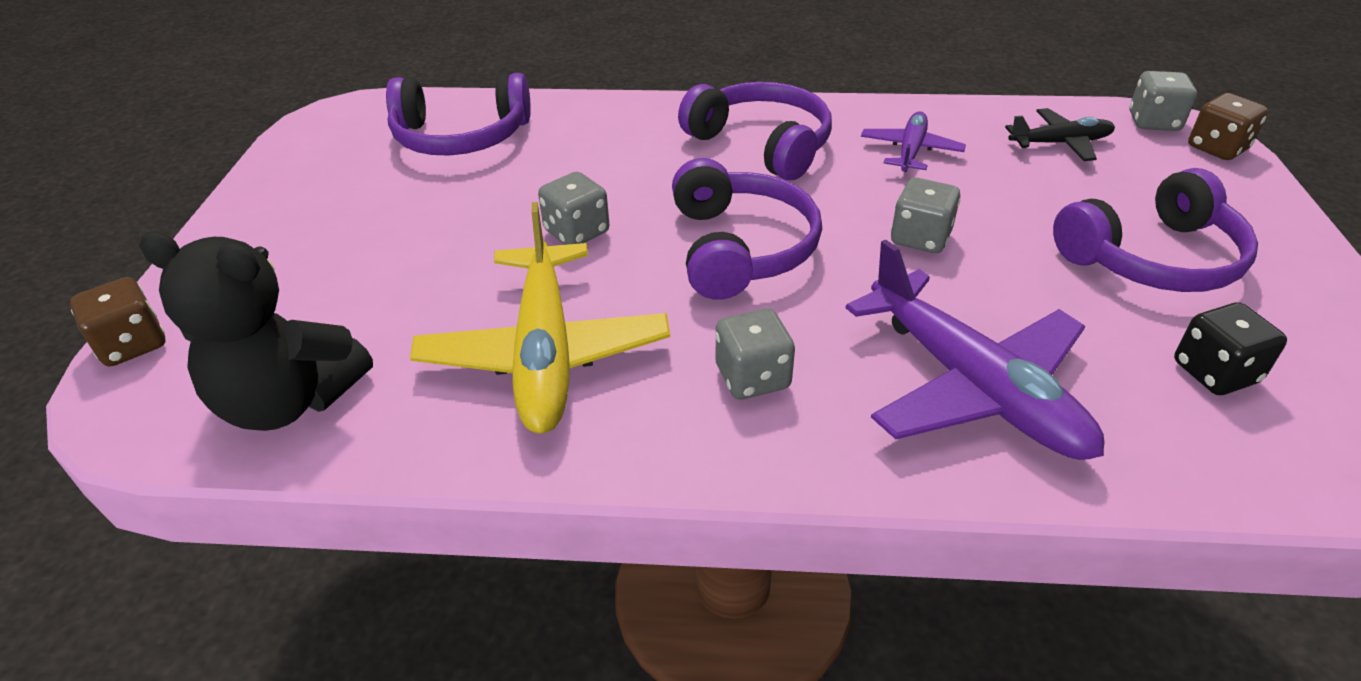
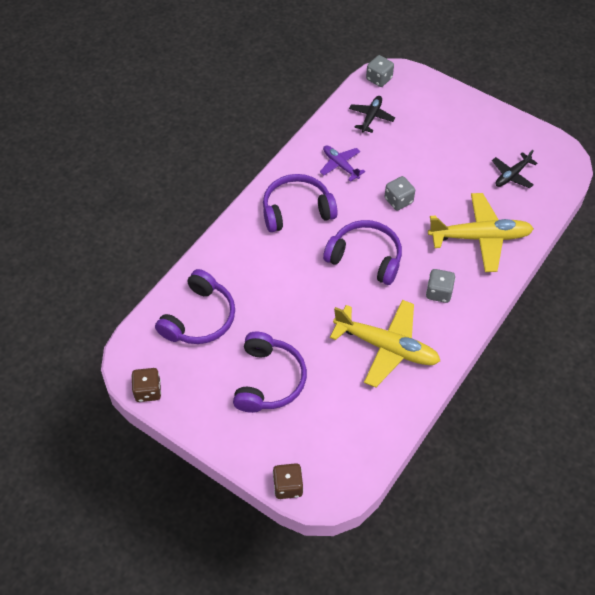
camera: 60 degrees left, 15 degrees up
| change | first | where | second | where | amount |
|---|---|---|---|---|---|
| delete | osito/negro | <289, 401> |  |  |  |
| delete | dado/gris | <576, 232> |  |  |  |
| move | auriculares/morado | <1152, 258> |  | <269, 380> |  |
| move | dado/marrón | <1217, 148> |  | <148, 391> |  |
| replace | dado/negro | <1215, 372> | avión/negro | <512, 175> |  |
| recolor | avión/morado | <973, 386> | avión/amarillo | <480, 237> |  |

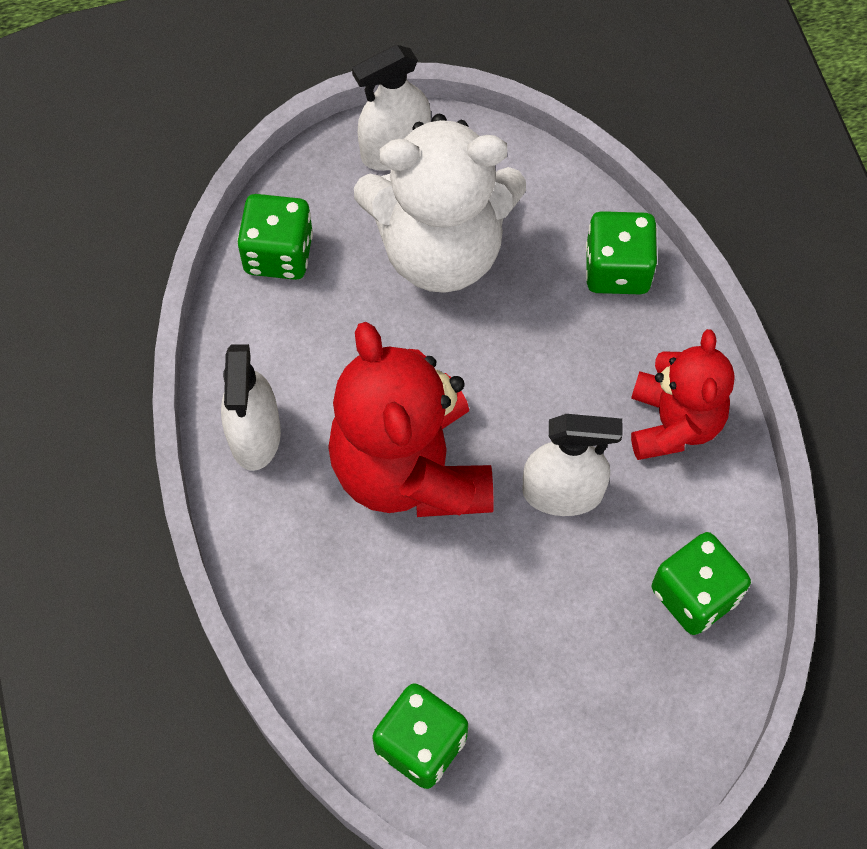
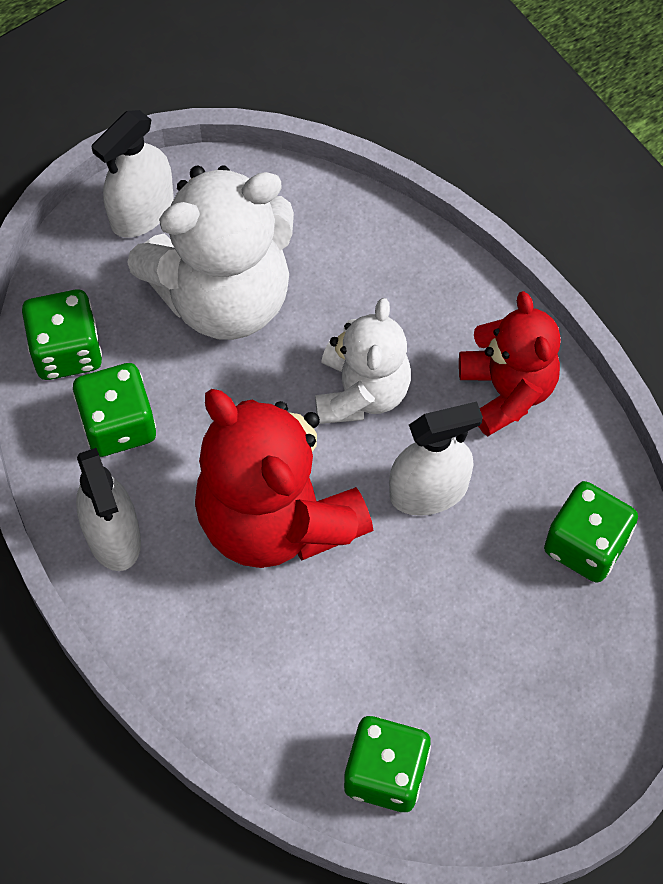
camera: 20 degrees left, 0 degrees up
| change | first | where | second | where | amount |
|---|---|---|---|---|---|
| insert |  |  | osito/blanco | <361, 392> |  |
| move | dado/verde | <617, 269> |  | <118, 424> |  |

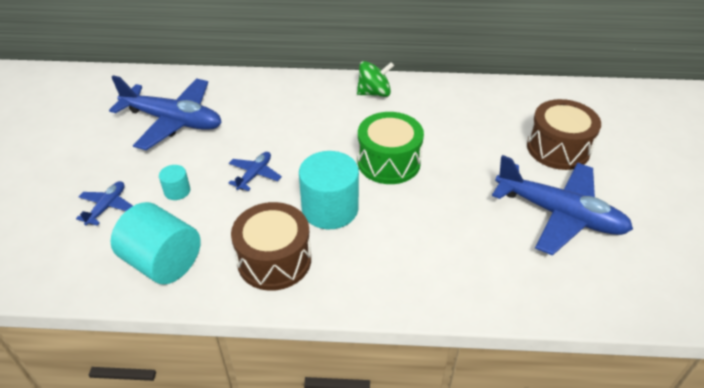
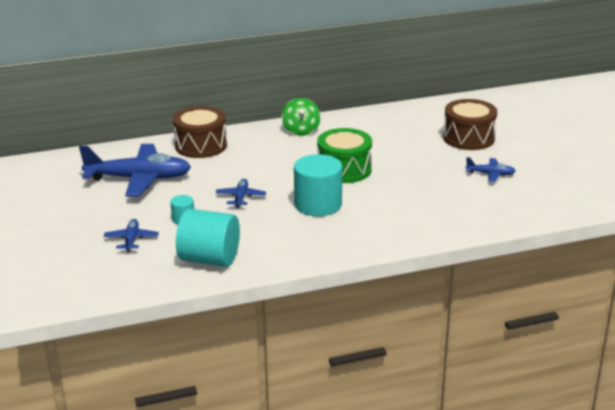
camera: 20 degrees left, 15 degrees down
| change | first | where | second | where | amount |
|---|---|---|---|---|---|
| move | tambor/marrón | <274, 260> |  | <201, 146> |  |
| rotate | peonza/verde | <374, 93> |  | <301, 130> | 120 degrees clockwise |
| resize | avión/azul | <559, 214> |  | <490, 174> | x0.46 |

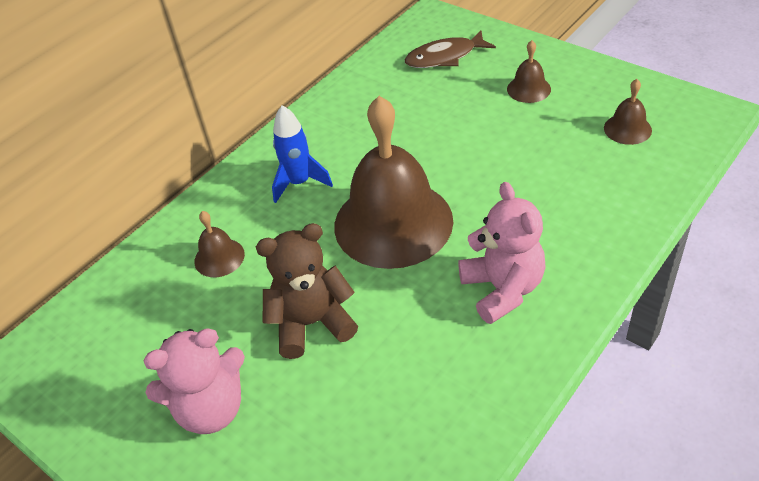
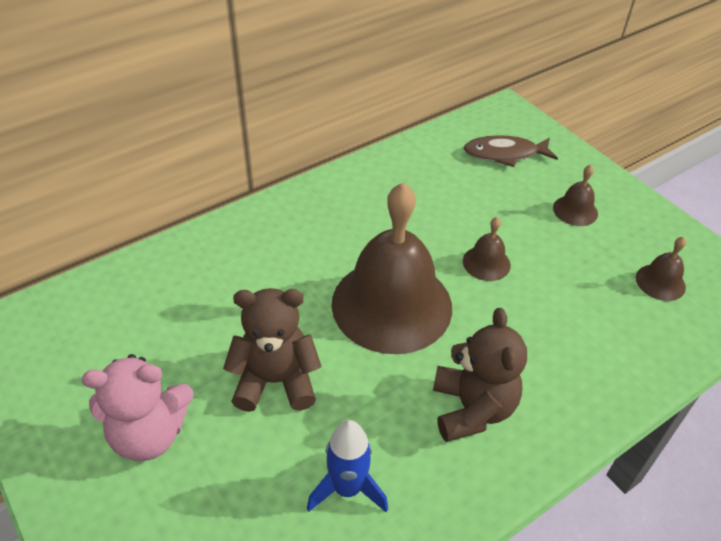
camera: 10 degrees right, 0 degrees up
| change | first | where | second | where | amount |
|---|---|---|---|---|---|
| move | campana/marrón | <219, 257> |  | <486, 263> |  |
| move | cohete/azul | <299, 183> |  | <347, 488> |  |
| recolor | osito/rosa | <502, 289> | osito/marrón | <472, 409> |  |

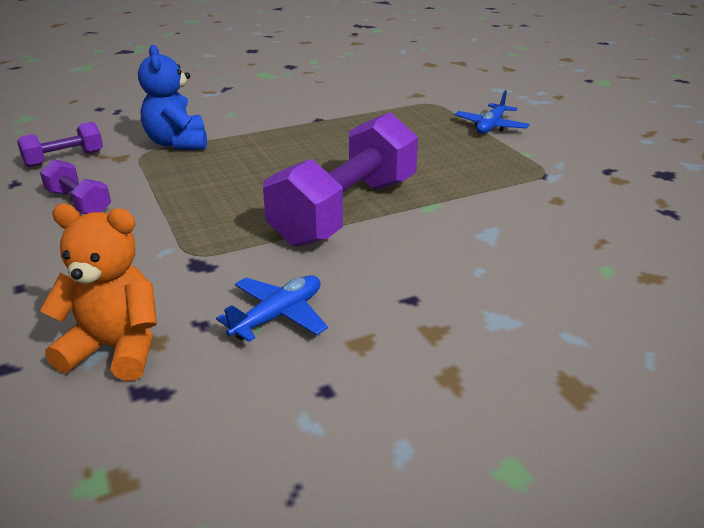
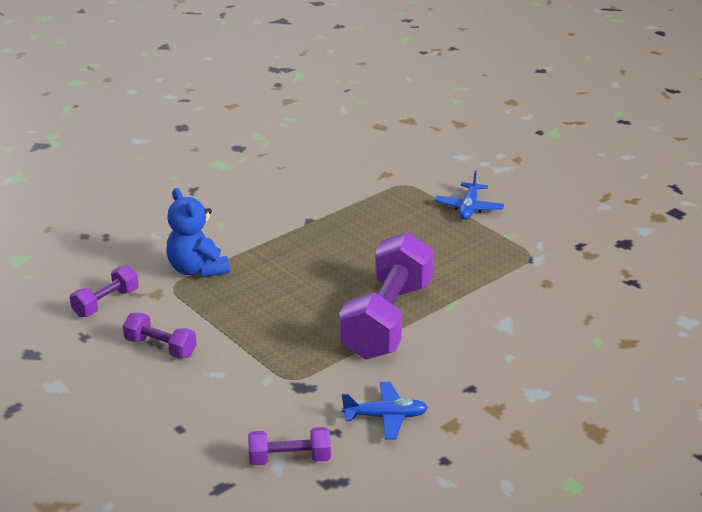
camera: 15 degrees left, 0 degrees up
| change | first | where | second | where | amount |
|---|---|---|---|---|---|
| replace | osito/naranja | <116, 348> | mancuerna/morado | <289, 459> |  |
| rotate | avión/azul | <278, 316> |  | <385, 417> | 60 degrees clockwise |

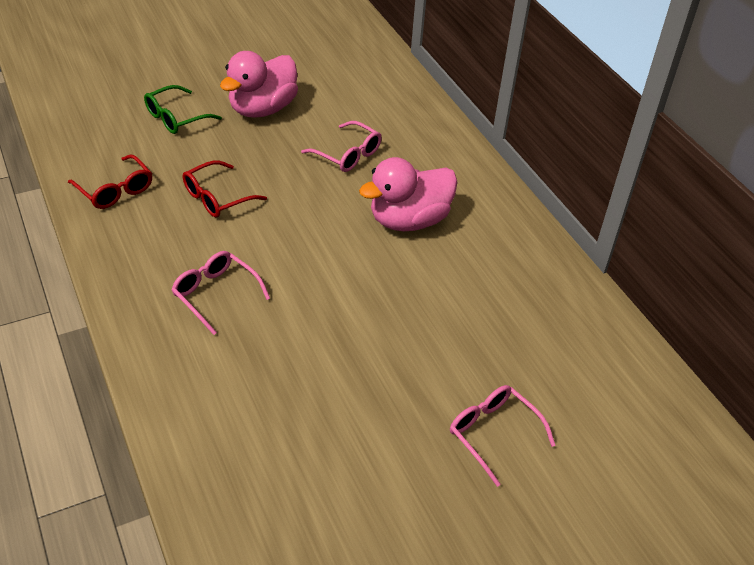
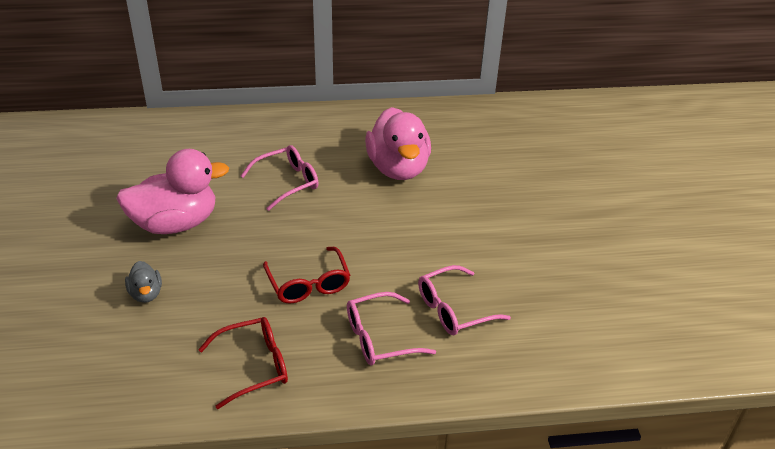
camera: 70 degrees left, 5 degrees down
| change | first | where | second | where | amount |
|---|---|---|---|---|---|
| move | gafas/rosa | <493, 434> |  | <379, 338> |  |
| replace | gafas/verde | <176, 118> | pato/gris | <146, 294> |  |
| rotate | pato/rosa | <262, 109> |  | <175, 223> | 75 degrees counterclockwise |

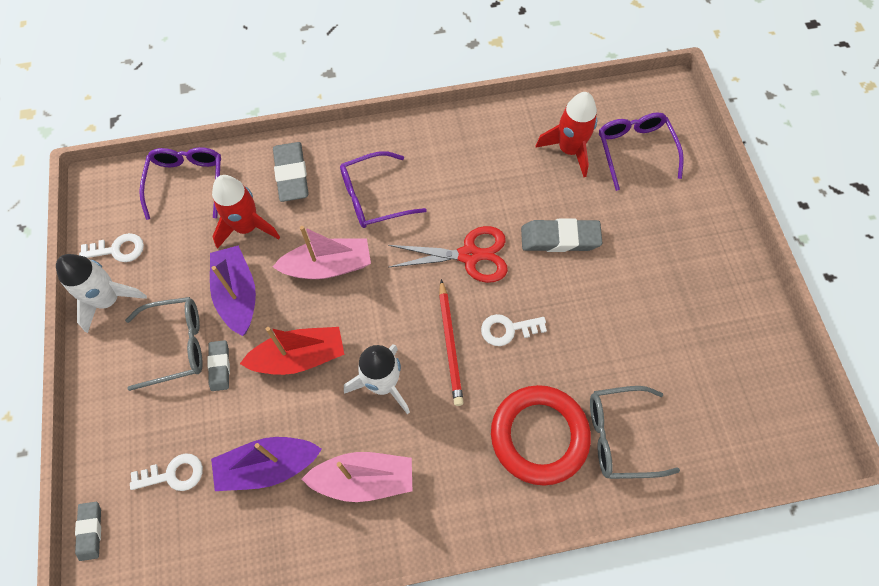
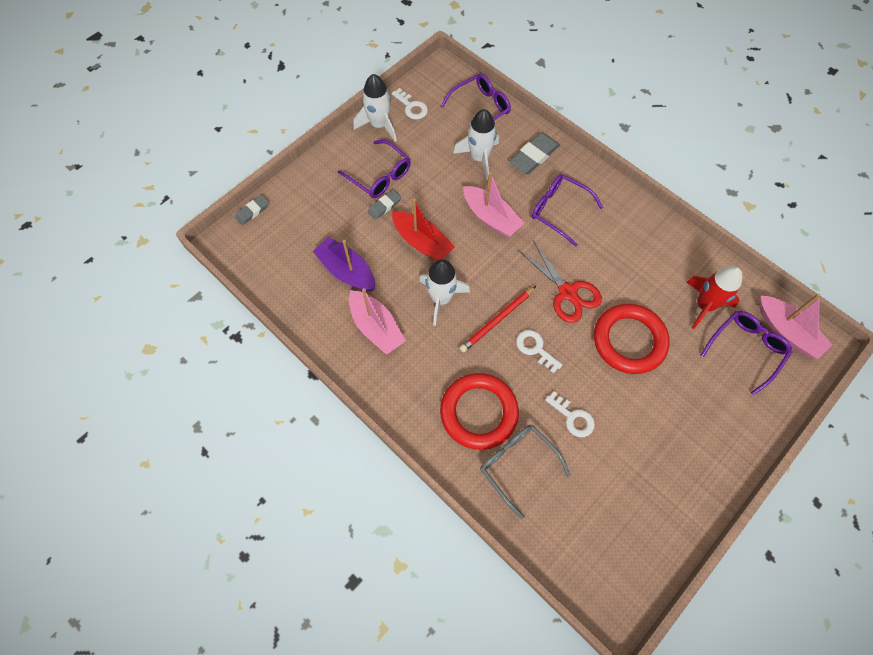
camera: 55 degrees right, 0 degrees up
| change | first | where | second | where | amount |
|---|---|---|---|---|---|
| delete | barco/morado | <237, 295> |  |  |  |
| insert |  |  | barco/rosa | <787, 332> |  |
| move | llave/blanco | <173, 474> |  | <573, 417> |  |
| replace | goma de borrar/gris | <560, 238> | anillo/rojo | <629, 341> |  |
| recolor | gafas/gris | <176, 345> | gafas/morado | <380, 176> |  |
| recolor | cohete/rojo | <247, 227> | cohete/blanco | <479, 158> |  |

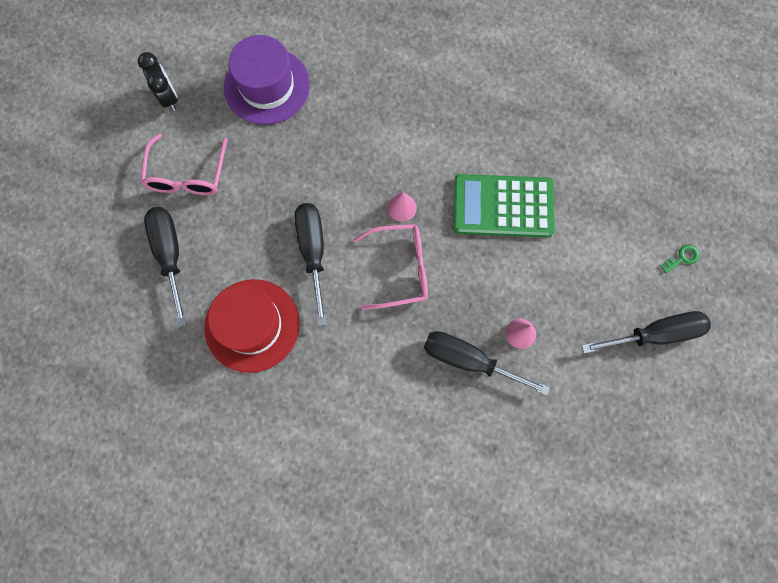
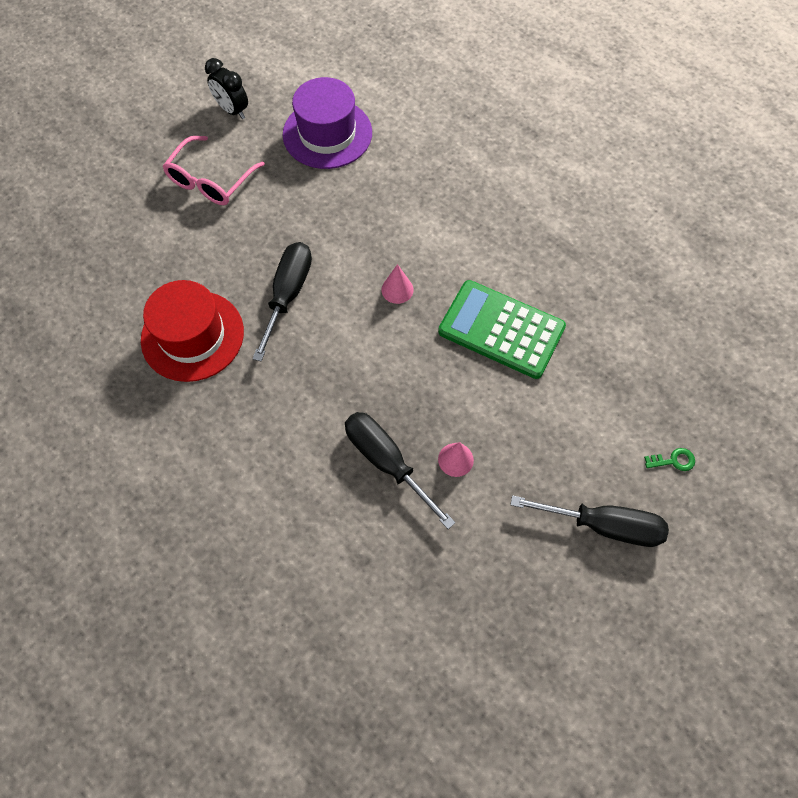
camera: 25 degrees right, 10 degrees down
| change | first | where | second | where | amount |
|---|---|---|---|---|---|
| delete | destornillador/negro | <170, 255> |  |  |  |
| delete | gafas/rosa | <399, 269> |  |  |  |
| rotate | despertador/negro | <169, 97> |  | <232, 110> | 135 degrees clockwise |

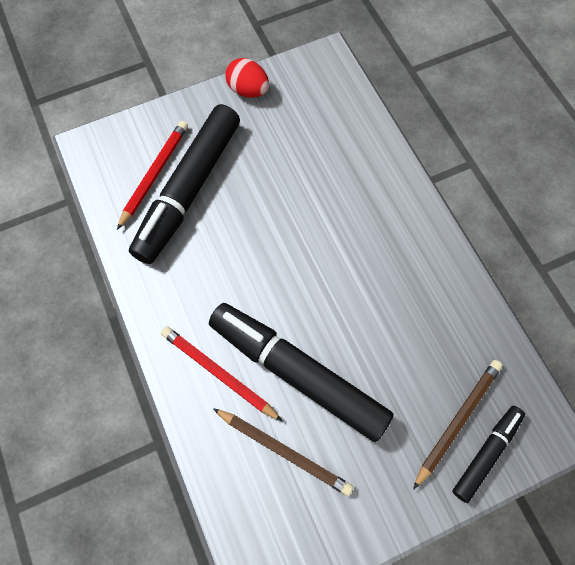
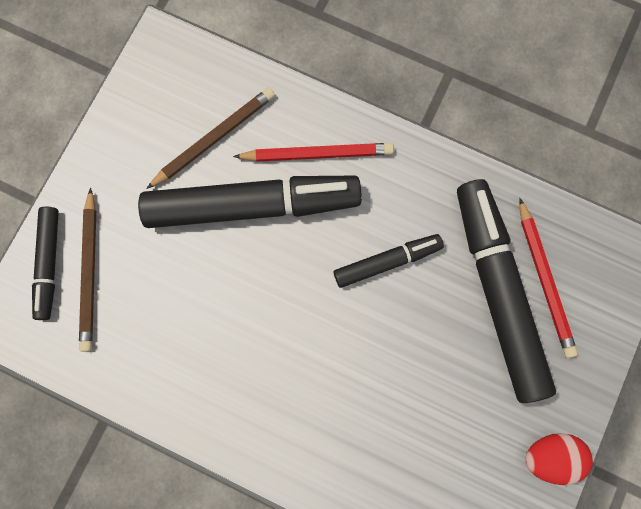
camera: 140 degrees right, 10 degrees up
| change | first | where | second | where | amount |
|---|---|---|---|---|---|
| insert |  |  | rotulador/negro | <387, 262> |  |
| rotate | lápiz/marrón | <284, 451> |  | <214, 138> | 150 degrees clockwise |

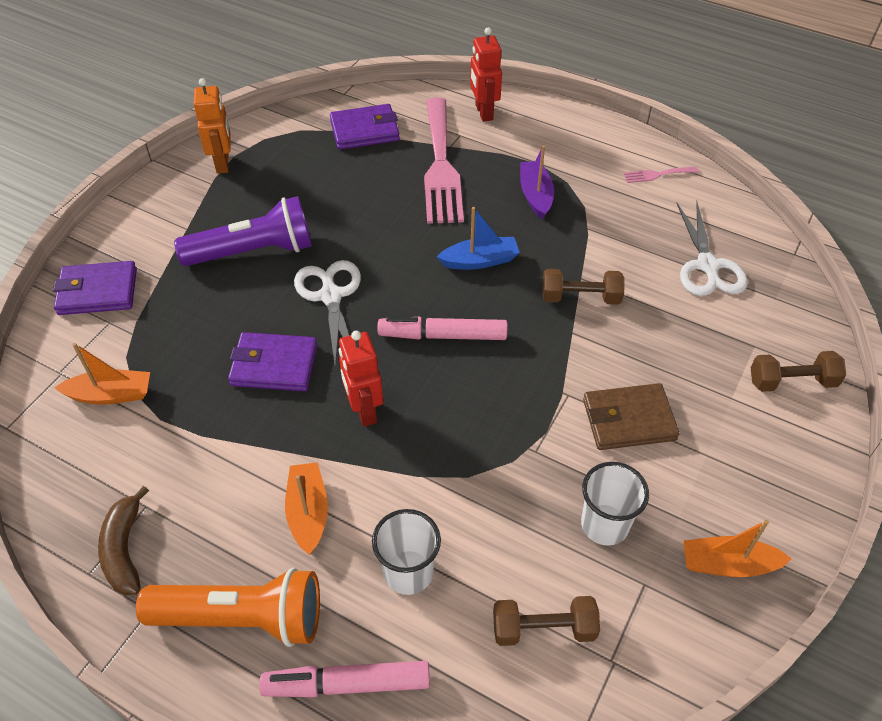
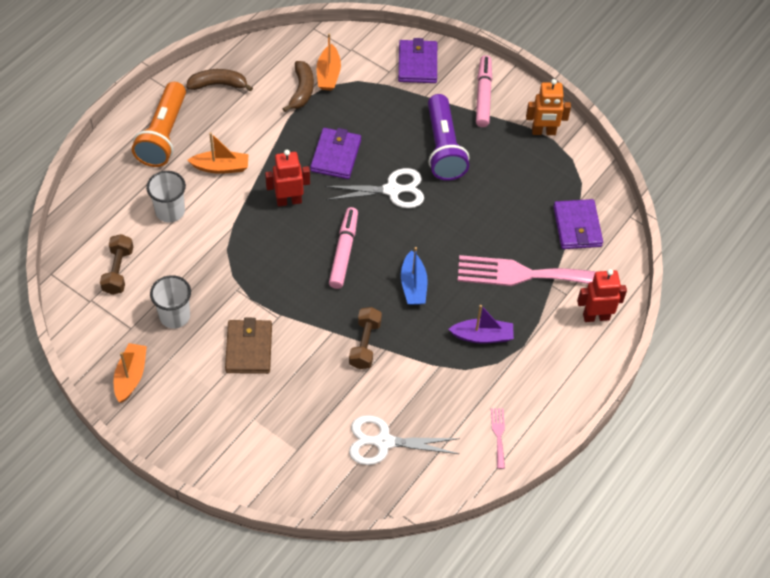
camera: 95 degrees right, 5 degrees up
| change | first | where | second | where | amount |
|---|---|---|---|---|---|
| delete | mancuerna/marrón | <792, 381> |  |  |  |
| insert |  |  | plátano/marrón | <302, 91> |  |
| move | rotulador/rosa | <347, 684> |  | <483, 95> |  |

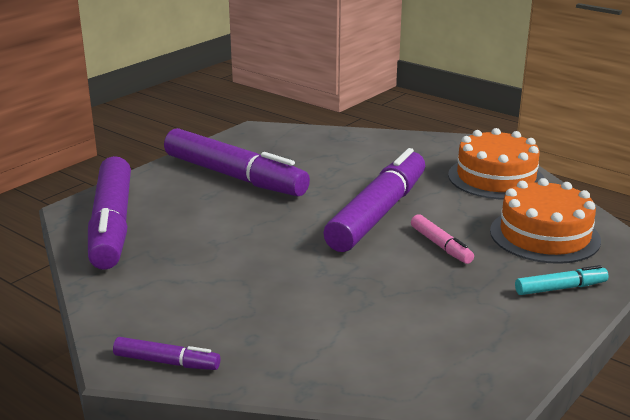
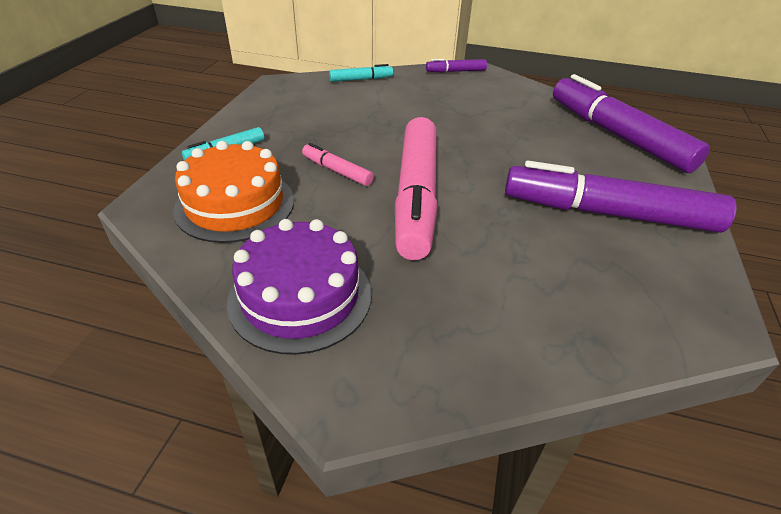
camera: 155 degrees right, 15 degrees up
| change | first | where | second | where | amount |
|---|---|---|---|---|---|
| insert |  |  | rotulador/turquesa | <360, 79> |  |
| recolor | rotulador/morado | <377, 213> | rotulador/rosa | <416, 195> |  |
| recolor | tarta/naranja | <496, 178> | tarta/morado | <300, 296> |  |

